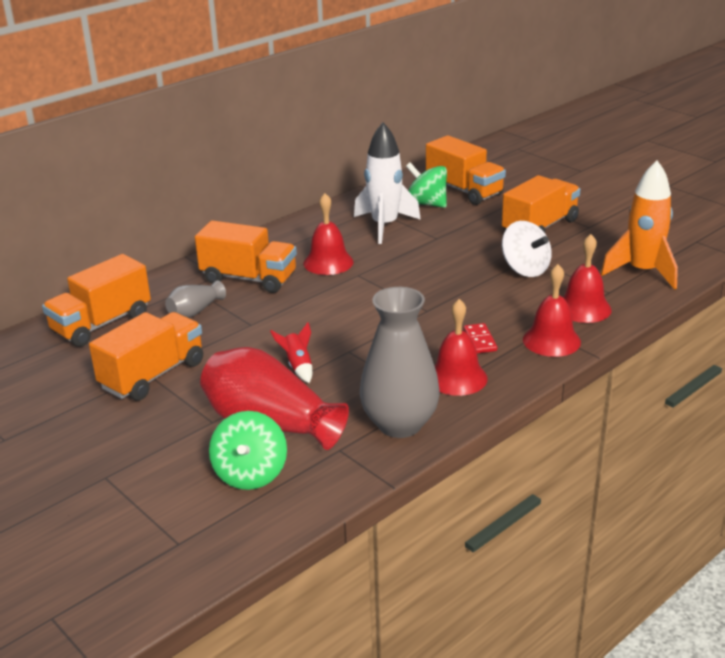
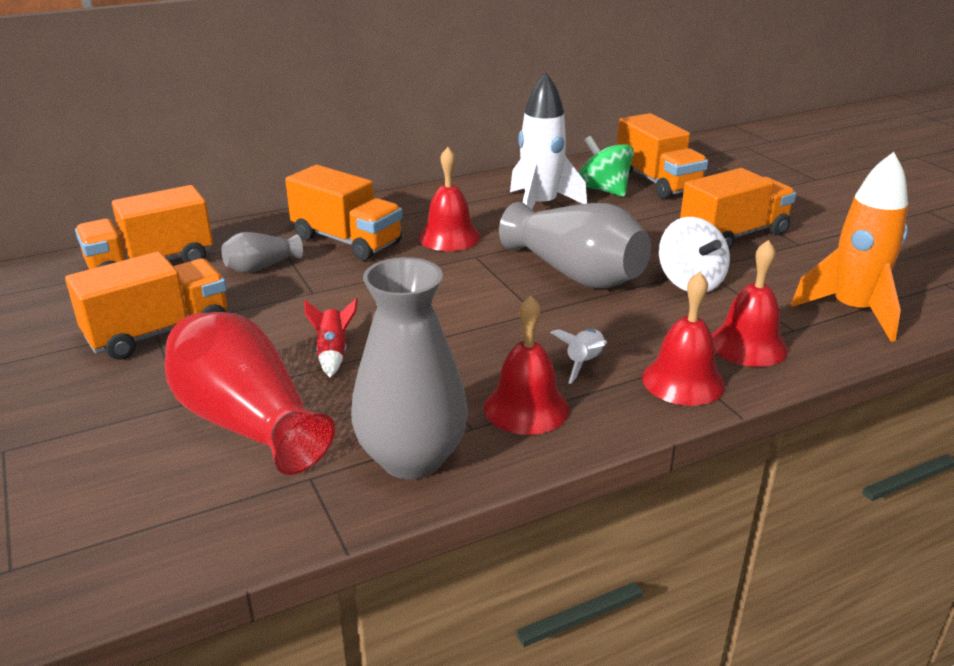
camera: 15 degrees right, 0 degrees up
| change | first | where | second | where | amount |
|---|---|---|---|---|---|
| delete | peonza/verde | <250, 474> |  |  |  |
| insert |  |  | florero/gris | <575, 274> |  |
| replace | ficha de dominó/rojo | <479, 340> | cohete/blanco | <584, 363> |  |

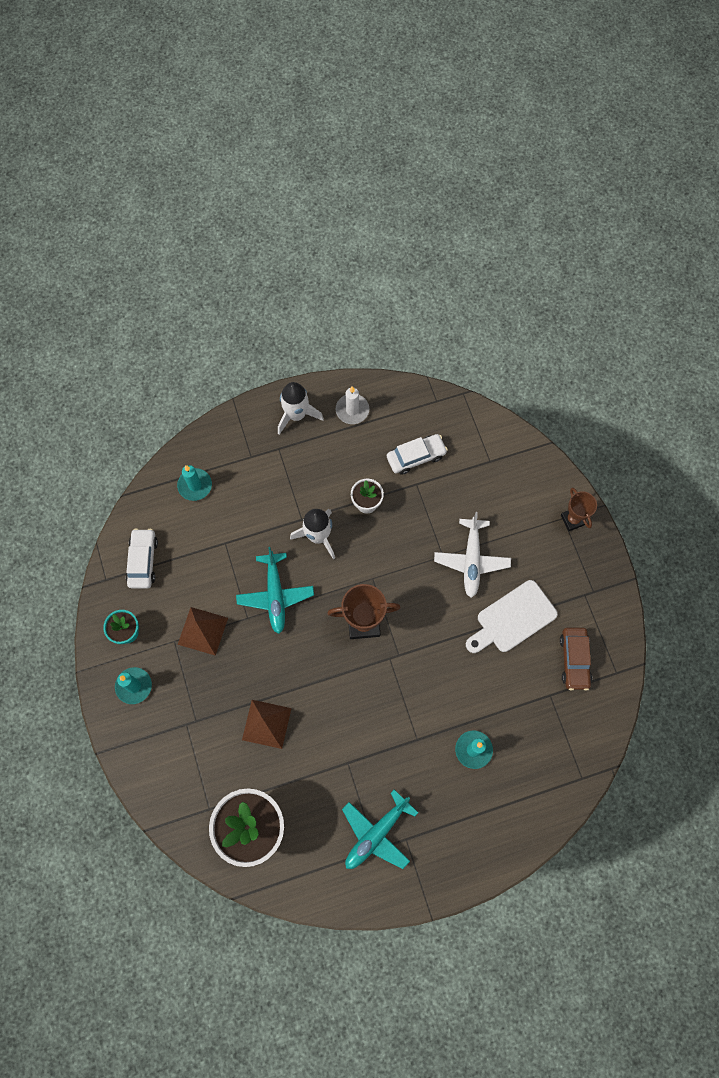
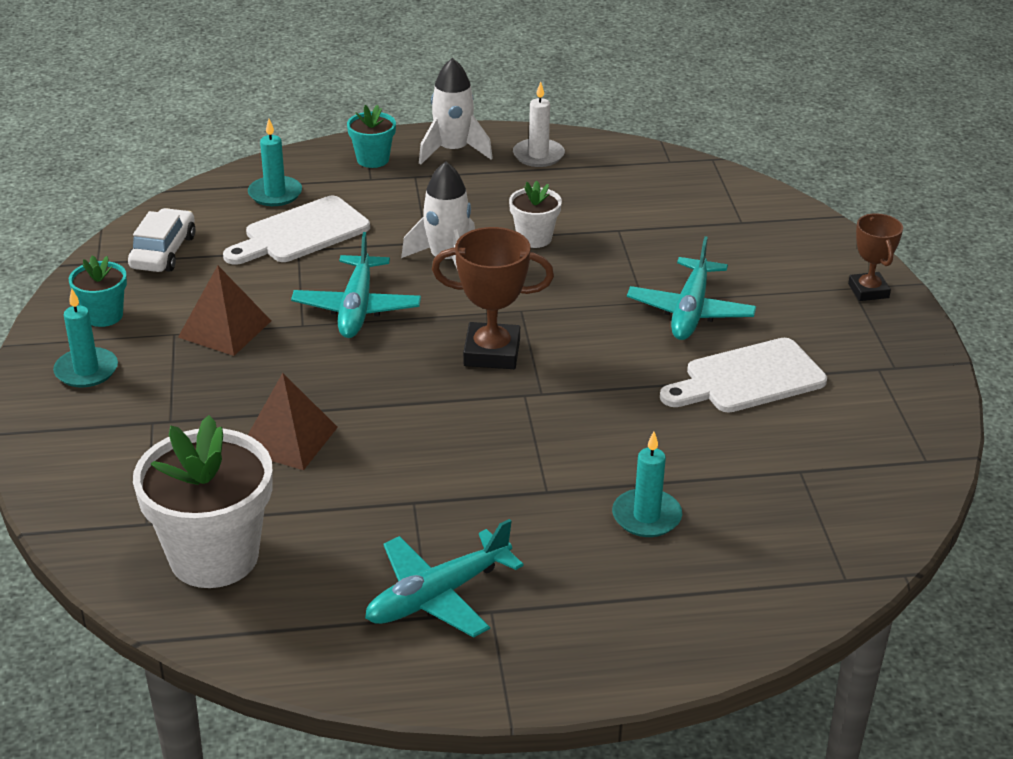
camera: 10 degrees right, 35 degrees down
| change | first | where | second | where | amount |
|---|---|---|---|---|---|
| delete | coche/blanco | <416, 457> |  |  |  |
| delete | coche/marrón | <574, 660> |  |  |  |
| insert |  |  | tabla de cortar/blanco | <301, 233> |  |
| insert |  |  | maceta/turquesa | <373, 159> |  |
| recolor | avión/blanco | <471, 560> | avión/turquesa | <690, 311> |  |

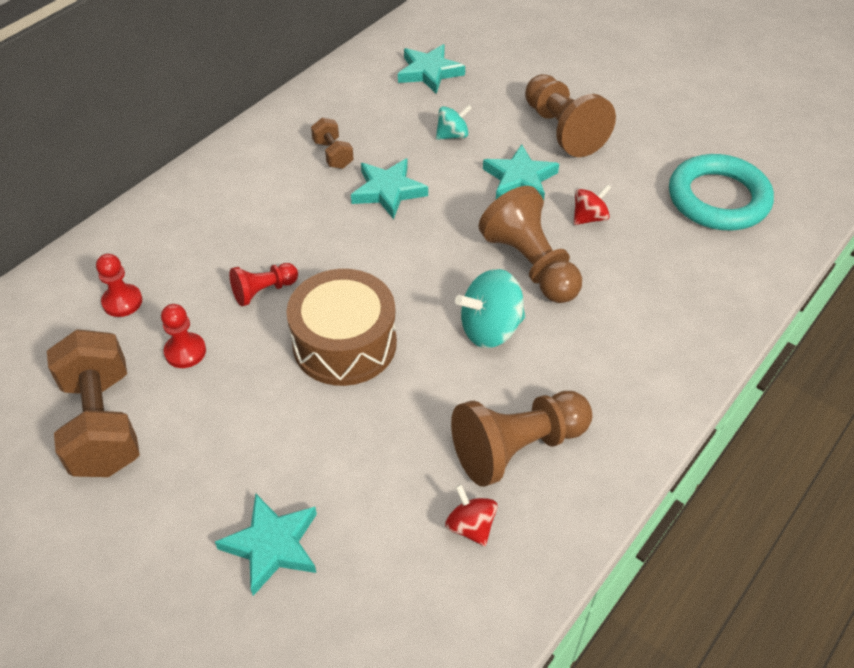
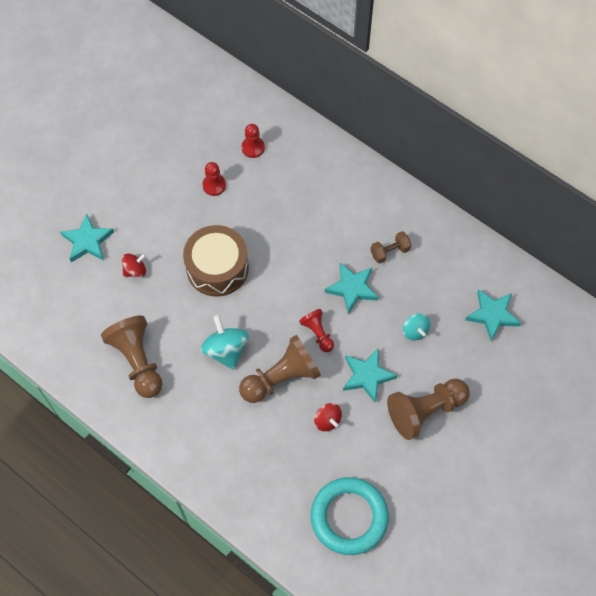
camera: 90 degrees right, 15 degrees up
| change | first | where | second | where | amount |
|---|---|---|---|---|---|
| delete | mancuerna/marrón | <102, 424> |  |  |  |
| move | peón/rojo | <264, 291> |  | <318, 333> |  |
| move | peonza/rojo | <470, 526> |  | <135, 270> |  |

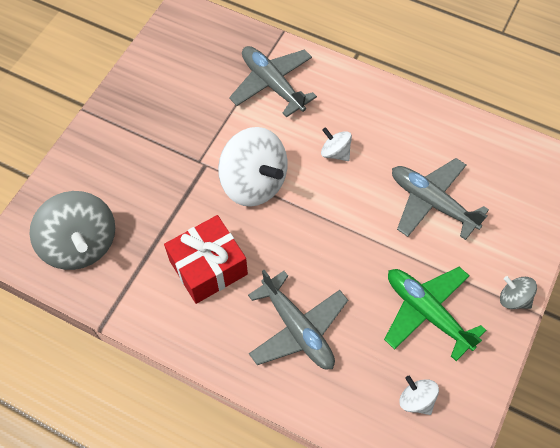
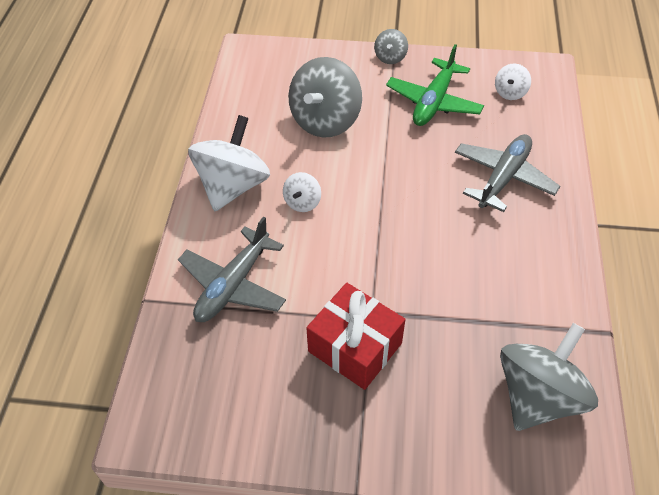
camera: 110 degrees left, 10 degrees down
| change | first | where | second | where | amount |
|---|---|---|---|---|---|
| move | regalo/rojo | <208, 267> |  | <355, 347> |  |
| move | peonza/blanco | <254, 182> |  | <233, 186> |  |
| replace | avión/gris | <432, 202> | peonza/gris | <325, 120> |  |

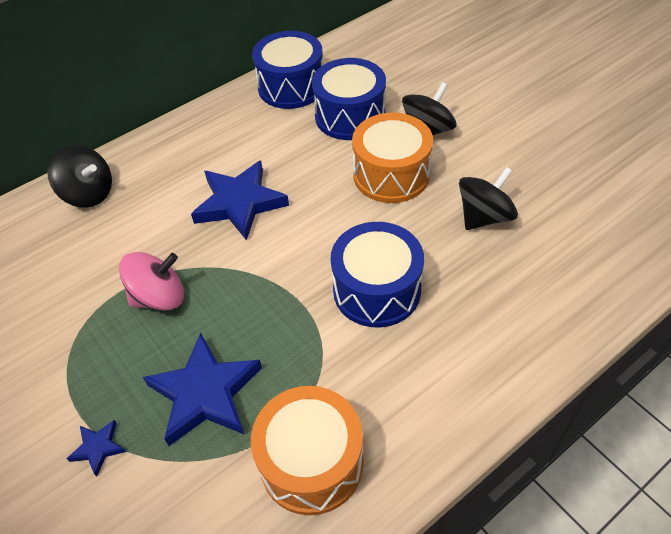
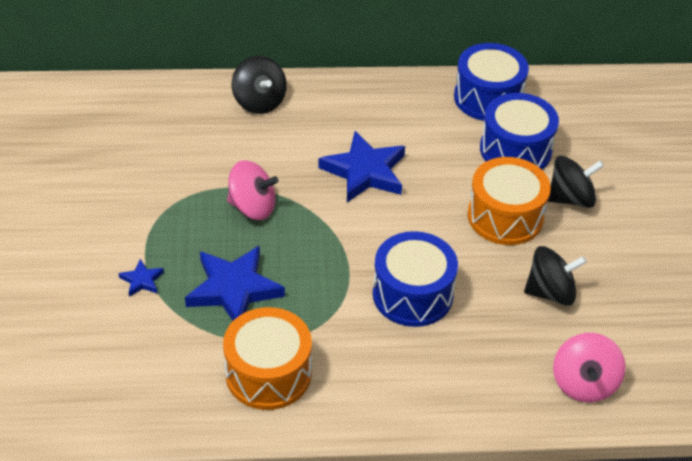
camera: 30 degrees right, 5 degrees down
| change | first | where | second | where | amount |
|---|---|---|---|---|---|
| insert |  |  | peonza/rosa | <584, 383> |  |

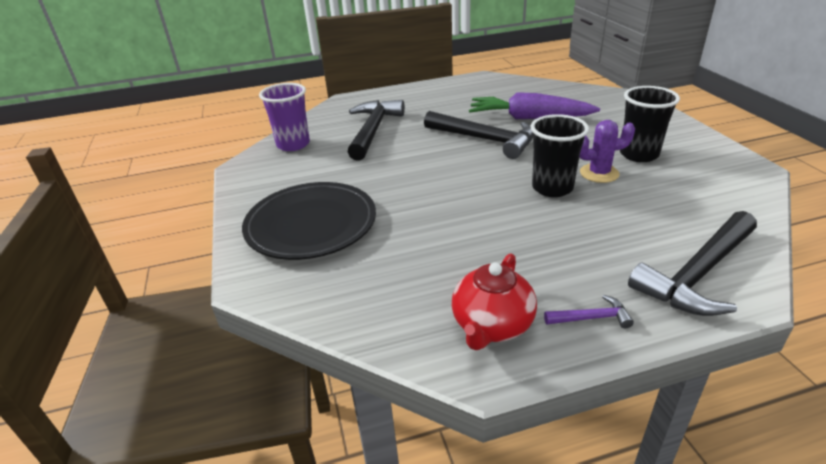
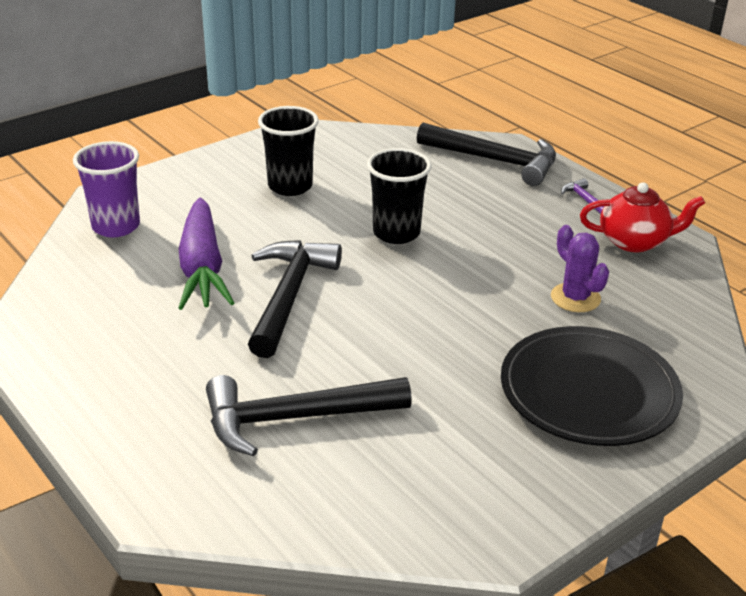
camera: 115 degrees left, 0 degrees up
| change | first | where | second | where | amount |
|---|---|---|---|---|---|
| move | vaso/morado | <293, 144> |  | <116, 226> |  |
| move | cactus/morado | <599, 173> |  | <575, 298> |  |

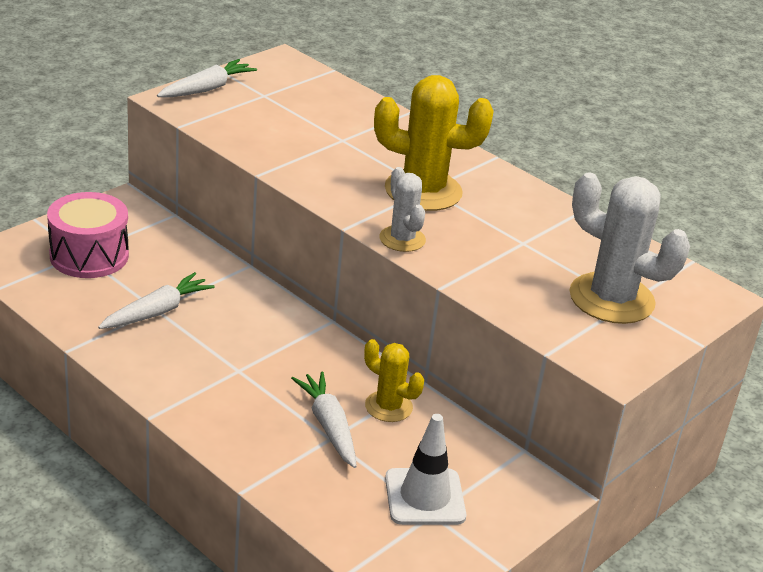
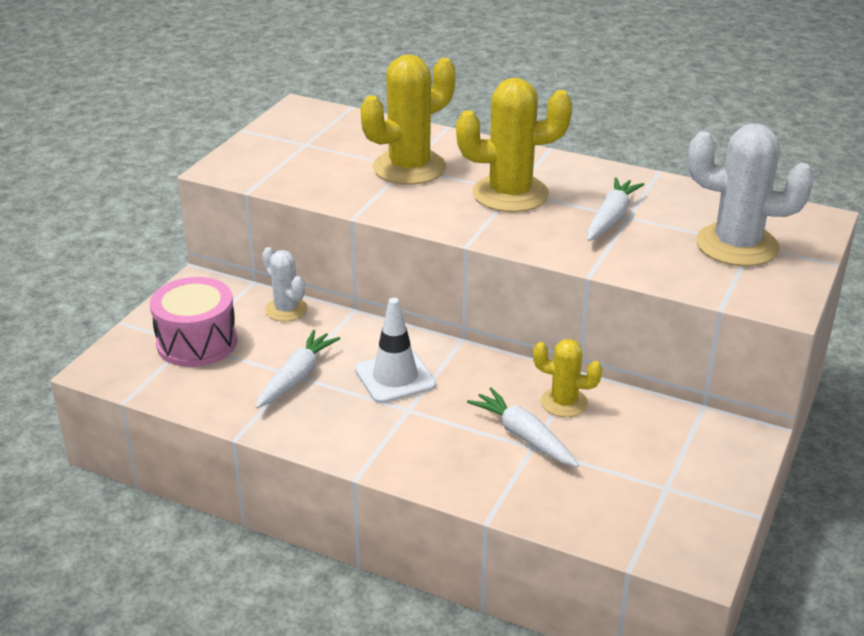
camera: 15 degrees left, 0 degrees up
| change | first | where | second | where | amount |
|---|---|---|---|---|---|
| insert |  |  | cactus/amarillo | <409, 168> |  |
| move | zanahoria/blanco | <207, 89> |  | <611, 218> |  |
| move | cactus/blanco | <402, 239> |  | <286, 309> |  |
| move | cono de tráfico/blanco | <425, 497> |  | <395, 377> |  |

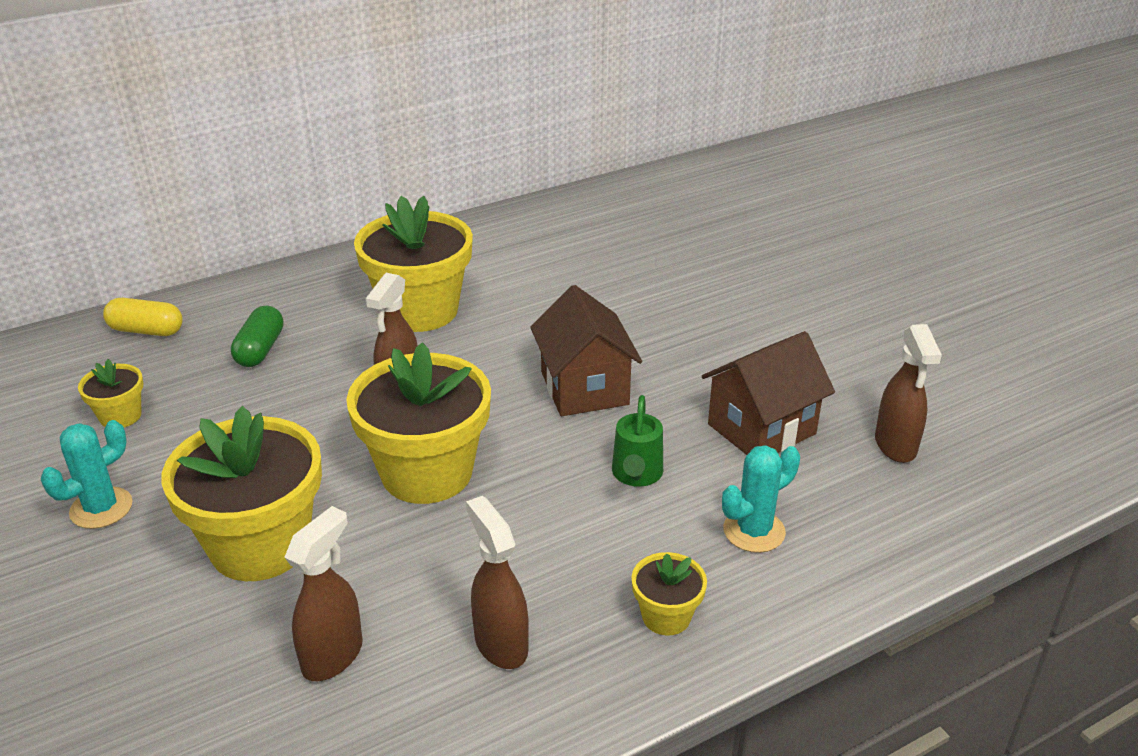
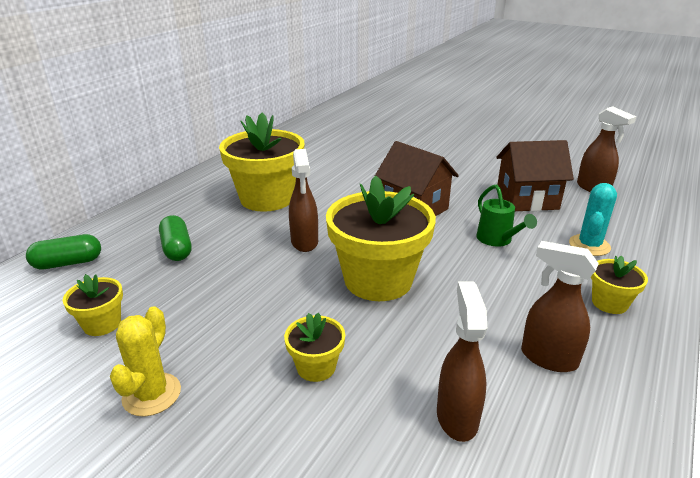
camera: 30 degrees left, 5 degrees down
| change | first | where | second | where | amount |
|---|---|---|---|---|---|
| recolor | cactus/turquesa | <101, 508> | cactus/amarillo | <152, 394> |  |
| recolor | cápsula/amarillo | <146, 330> | cápsula/verde | <68, 263> |  |
| rotate | casa/marrón | <761, 429> |  | <527, 200> | 60 degrees clockwise |
| resize | maceta/amarillo | <260, 545> |  | <316, 367> | x0.47 |

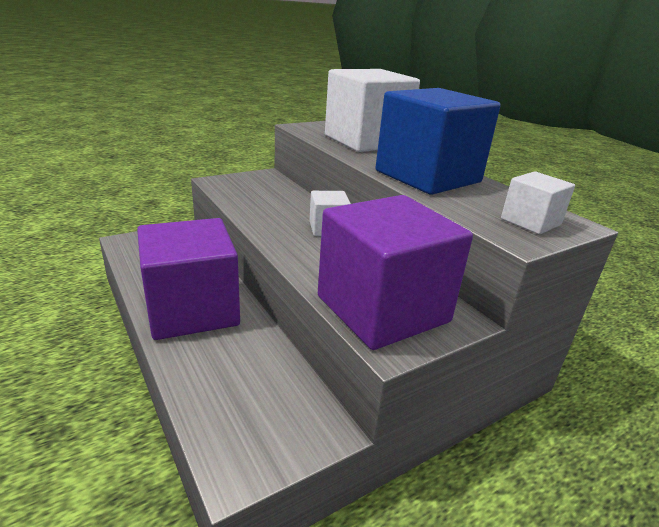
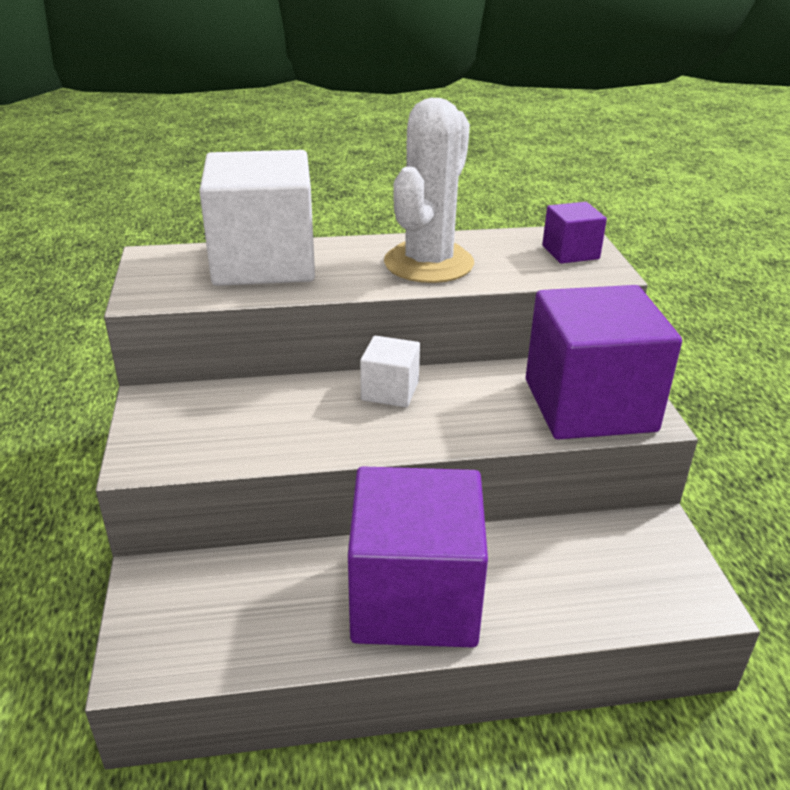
camera: 65 degrees left, 5 degrees up
| change | first | where | second | where | amount |
|---|---|---|---|---|---|
| replace | cubo/azul | <427, 176> | cactus/blanco | <428, 263> |  |
| recolor | cubo/blanco | <530, 222> | cubo/morado | <570, 252> |  |

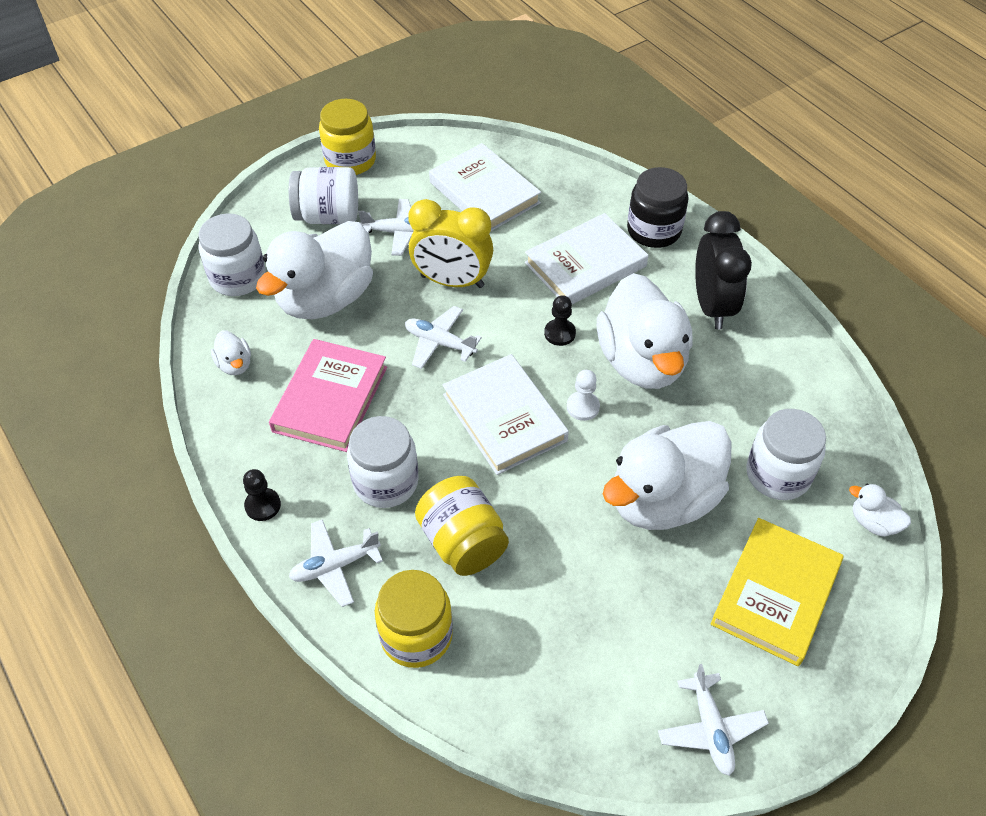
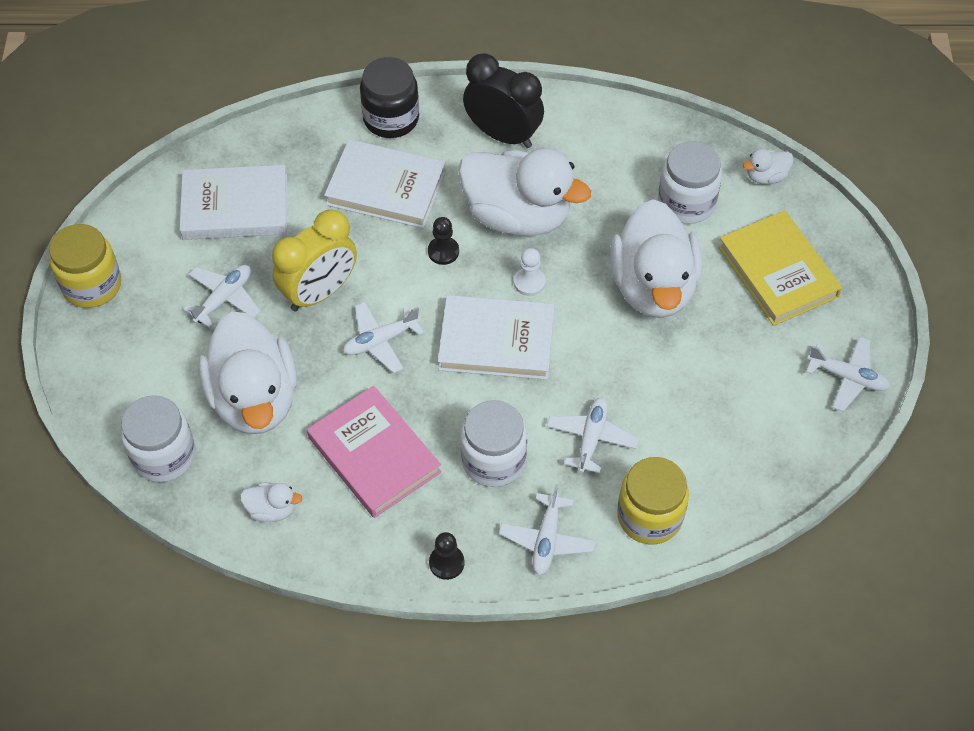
camera: 55 degrees left, 5 degrees up
| change | first | where | second | where | amount |
|---|---|---|---|---|---|
| delete | tarro/blanco | <328, 216> |  |  |  |
| replace | tarro/amarillo | <462, 542> | avión/blanco | <591, 438> |  |
| rotate | libro/blanco | <585, 264> |  | <386, 188> | 75 degrees counterclockwise |

